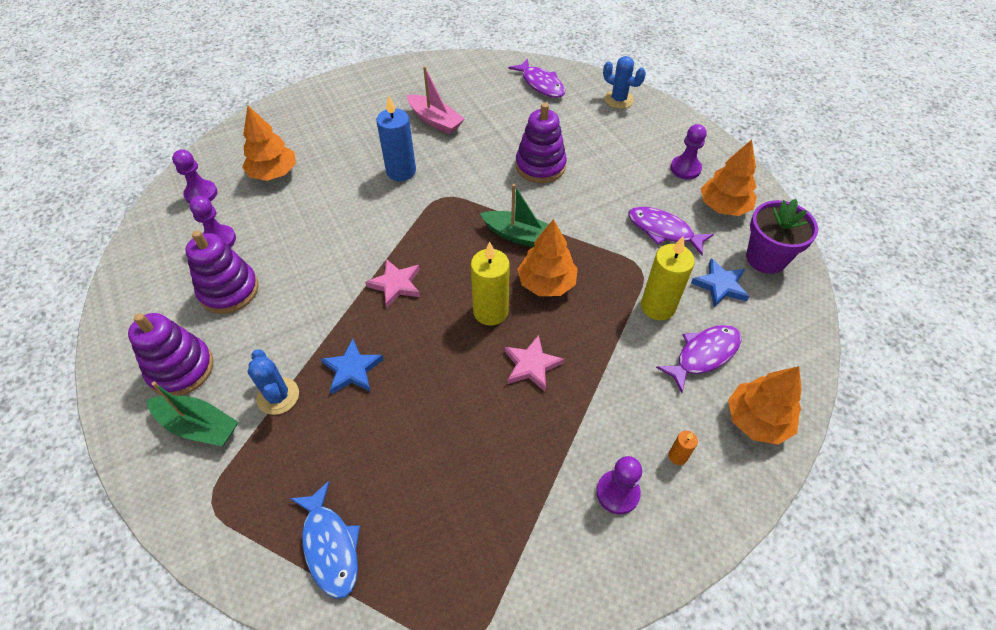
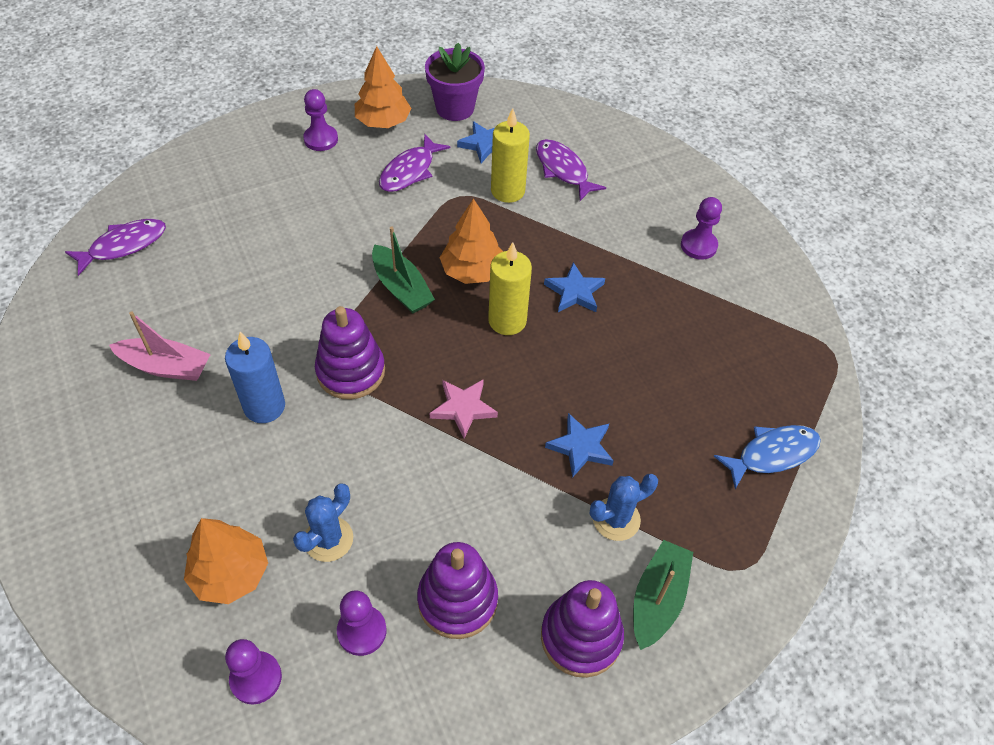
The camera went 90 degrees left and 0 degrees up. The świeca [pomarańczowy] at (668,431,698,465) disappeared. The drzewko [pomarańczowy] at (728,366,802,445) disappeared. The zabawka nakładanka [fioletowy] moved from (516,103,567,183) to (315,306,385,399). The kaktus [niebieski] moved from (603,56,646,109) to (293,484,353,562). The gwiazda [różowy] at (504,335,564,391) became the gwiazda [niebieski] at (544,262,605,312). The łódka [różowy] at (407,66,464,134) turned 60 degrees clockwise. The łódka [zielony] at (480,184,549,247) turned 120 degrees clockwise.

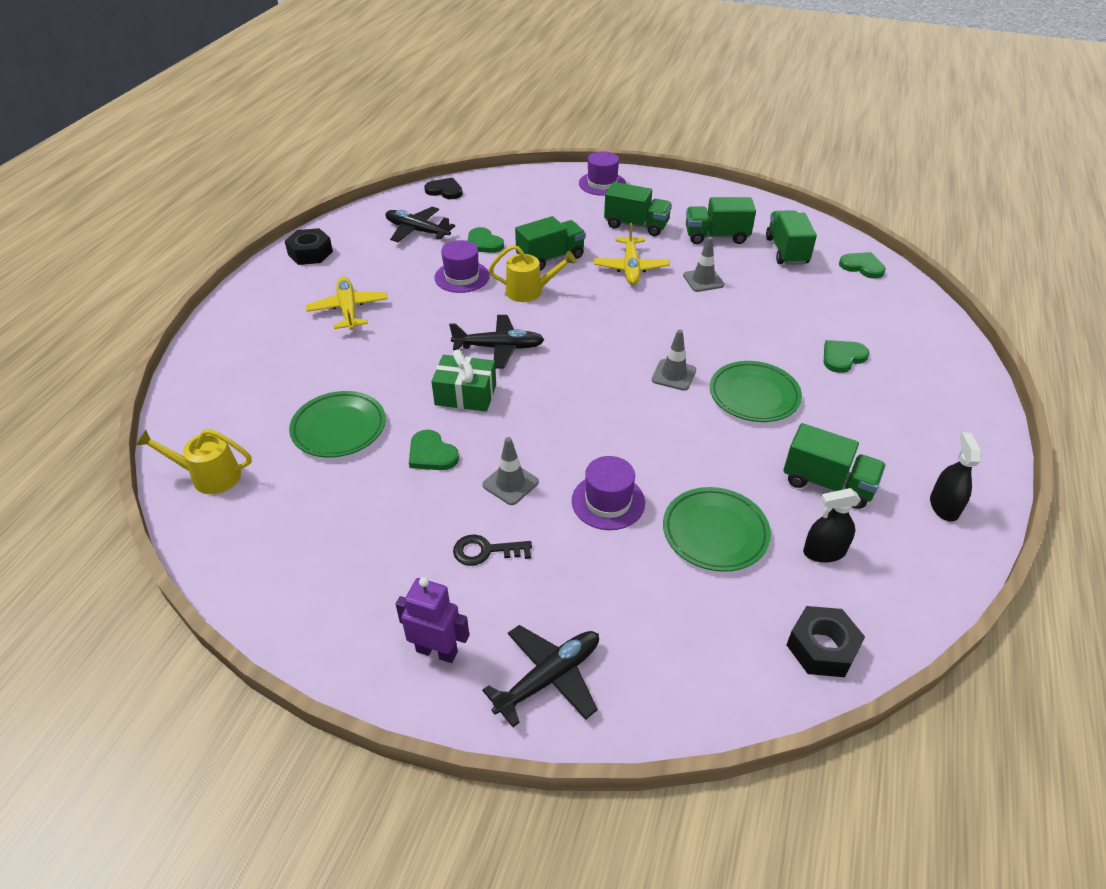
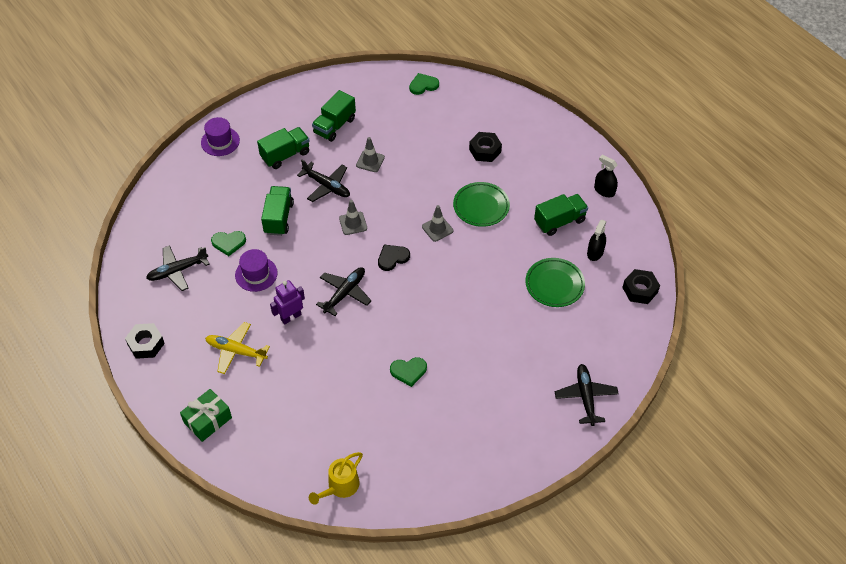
The camera went 55 degrees left and 10 degrees up. The talerz [zielony] at (289,391,386,457) disappeared. The klucz [czarny] at (453,534,532,566) disappeared. The konewka [żółty] at (489,245,576,302) disappeared. The kapelusz [fioletowy] at (572,456,645,530) disappeared. The ciężarówka [zielony] at (766,210,817,265) disappeared. The robot [fioletowy] moved from (396,577,469,663) to (270,280,305,324). The serce [czarny] moved from (424,178,463,199) to (378,245,410,271). The prezent [zielony] moved from (431,349,496,412) to (180,389,232,442). The pachołek [szary] moved from (482,437,539,505) to (339,200,367,235). The serce [zielony] at (824,340,869,373) was replaced by the nakrętka [czarny] at (469,132,502,162). The samolot [żółty] at (594,223,670,285) became the samolot [czarny] at (297,160,350,202).

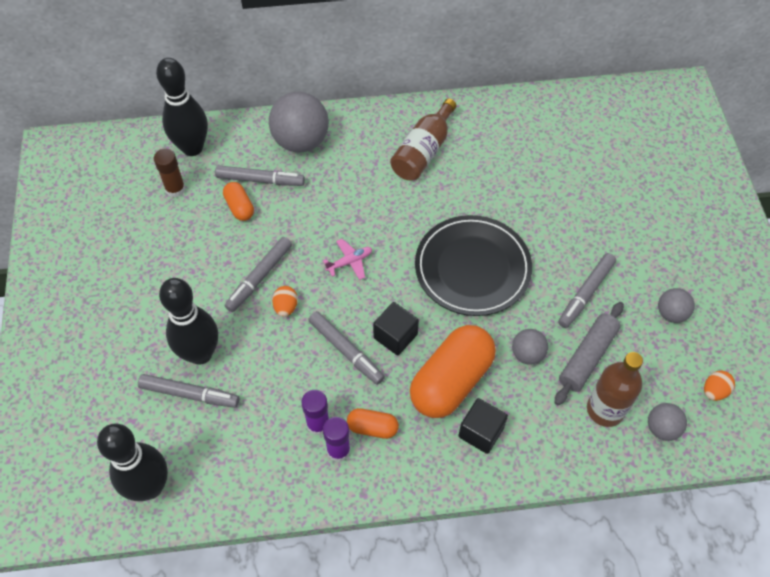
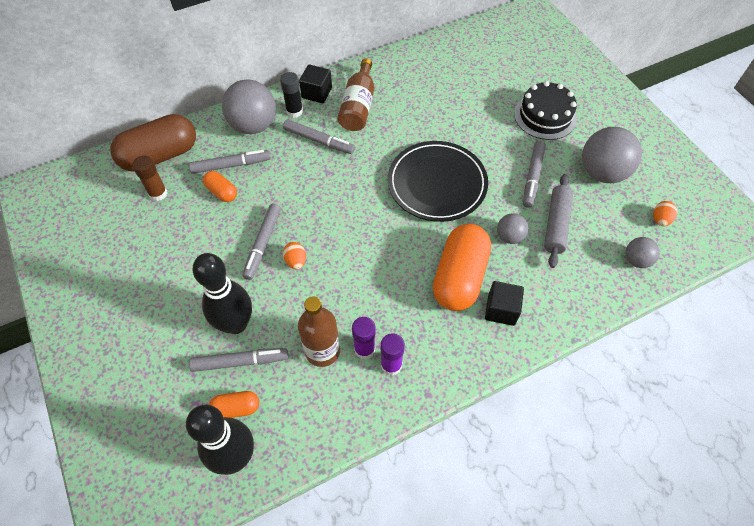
The camera went 20 degrees left and 0 degrees up. The samolot [różowy] at (323,239,372,280) disappeared. The klej w sztyfcie [czarny] at (280,72,303,118) appeared. The tort [czarny] at (514,81,577,140) appeared. The flamaster [szary] moved from (308,311,385,385) to (283,119,355,154). The kapsułka [pomarańczowy] moved from (347,408,399,439) to (209,391,259,418). The sześcian [czarny] moved from (373,302,419,356) to (299,64,332,103). The butelka [brązowy] moved from (587,352,643,427) to (298,296,340,367). The kręgiel [czarny] at (156,58,208,156) was replaced by the kapsułka [brązowy] at (110,114,196,172). The piłka [szary] at (658,288,695,323) changed to 1.91 times the size.

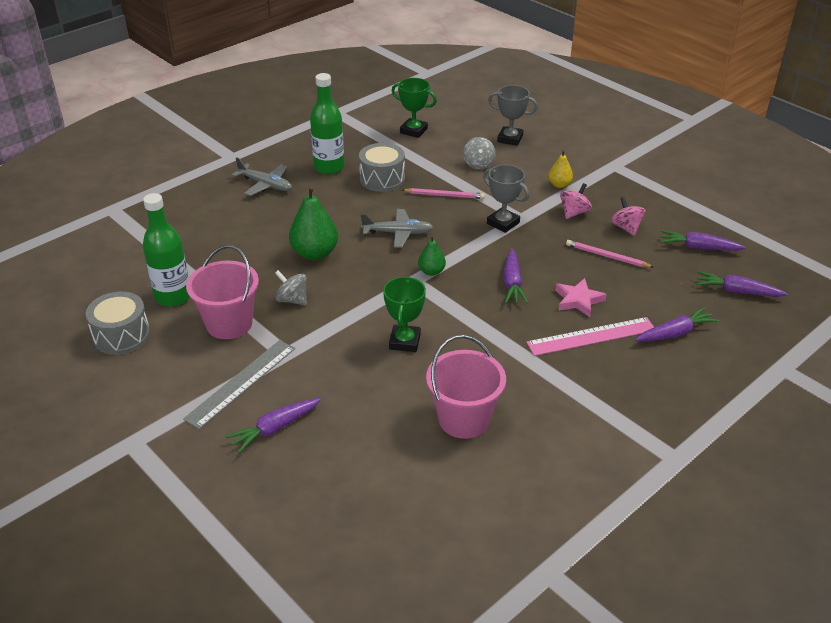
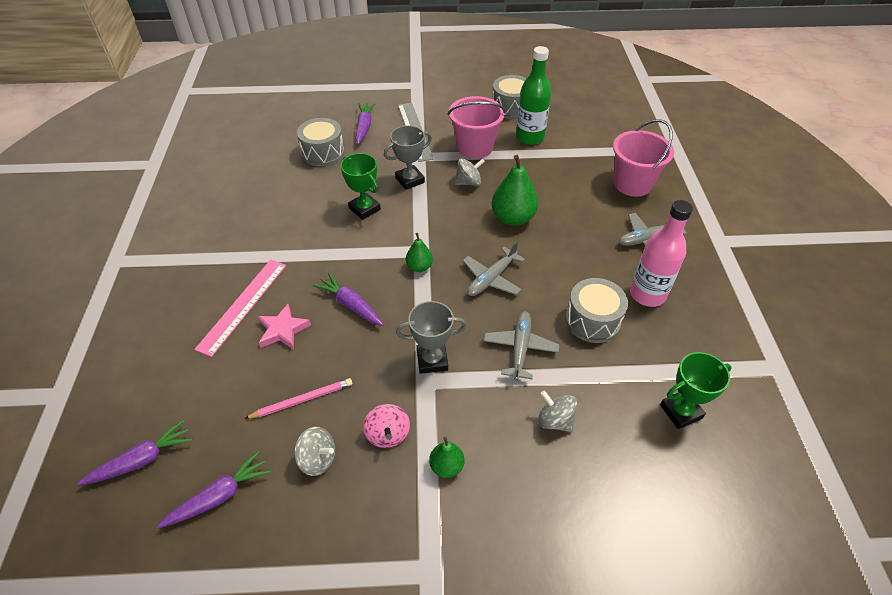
The camera went 130 degrees right and 10 degrees up. The marchewka [fioletowy] at (635,307,719,341) disappeared. The bęben [szary] at (297,118,344,166) appeared. The wiadro [różowy] moved from (426,335,506,439) to (613,119,674,197). The puchar [szary] moved from (488,85,538,146) to (384,125,432,190). The ołówek [różowy] at (402,188,485,199) was replaced by the samolot [szary] at (484,311,559,381). The butelka [zielony] at (310,73,344,175) became the butelka [różowy] at (630,200,693,307). The gruszka [żółty] at (548,150,573,188) became the gruszka [zielony] at (429,437,464,478). The bączek [różowy] at (611,197,646,236) became the bączek [szary] at (294,427,335,476).

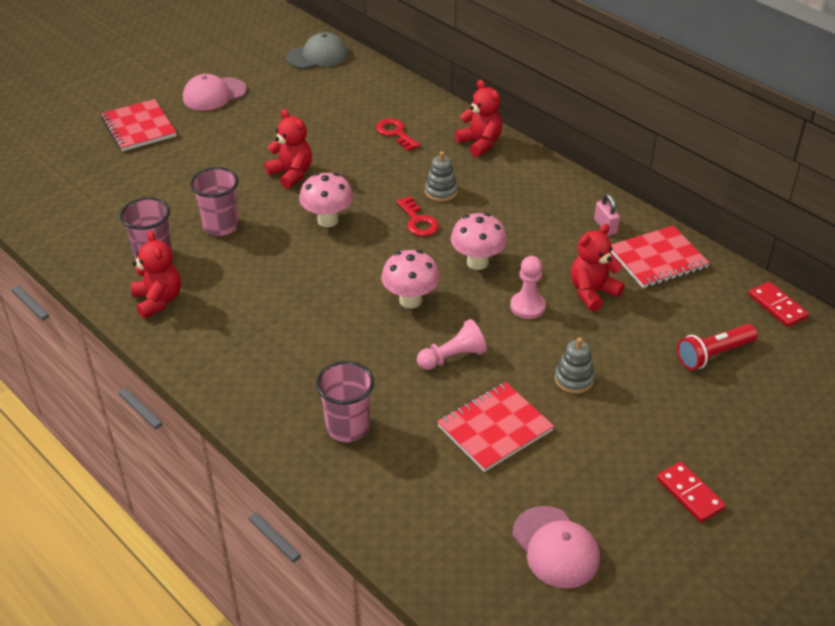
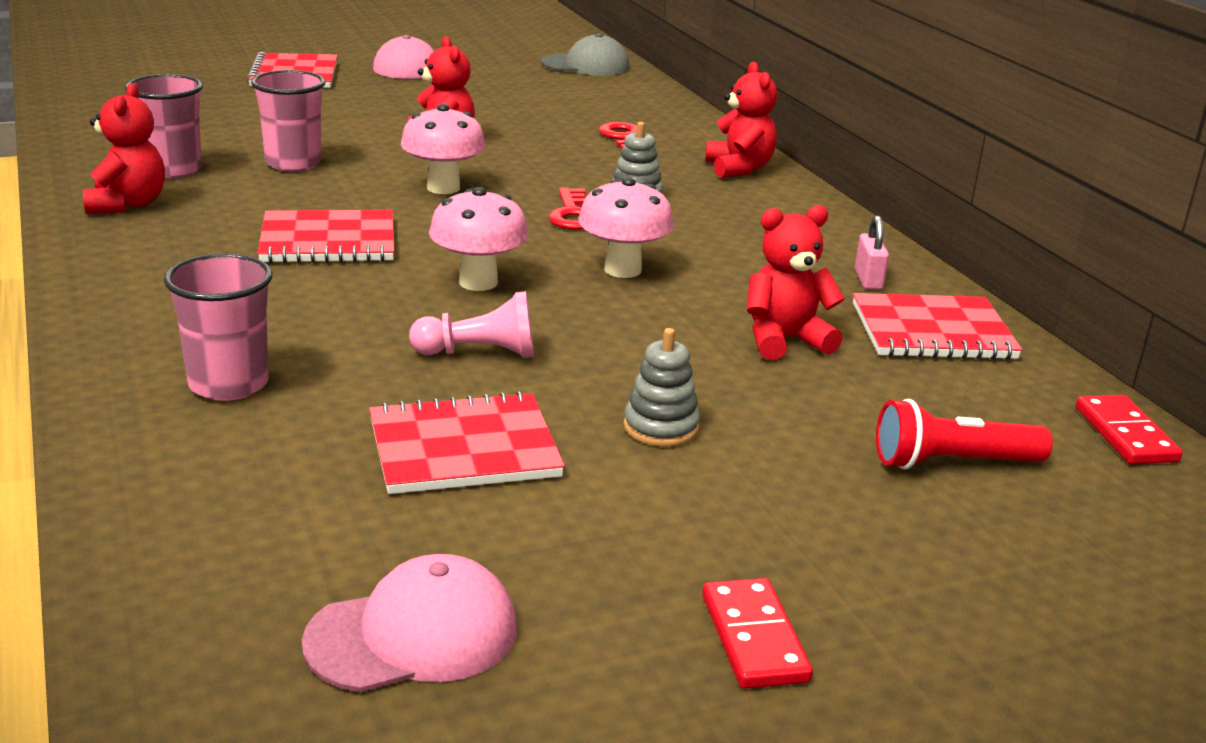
The camera went 20 degrees right and 15 degrees down. The pionek [różowy] at (510,256,546,319) disappeared. The zeszyt [czerwony] at (258,210,394,263) appeared. The czapka [różowy] at (512,506,600,588) turned 105 degrees counterclockwise.

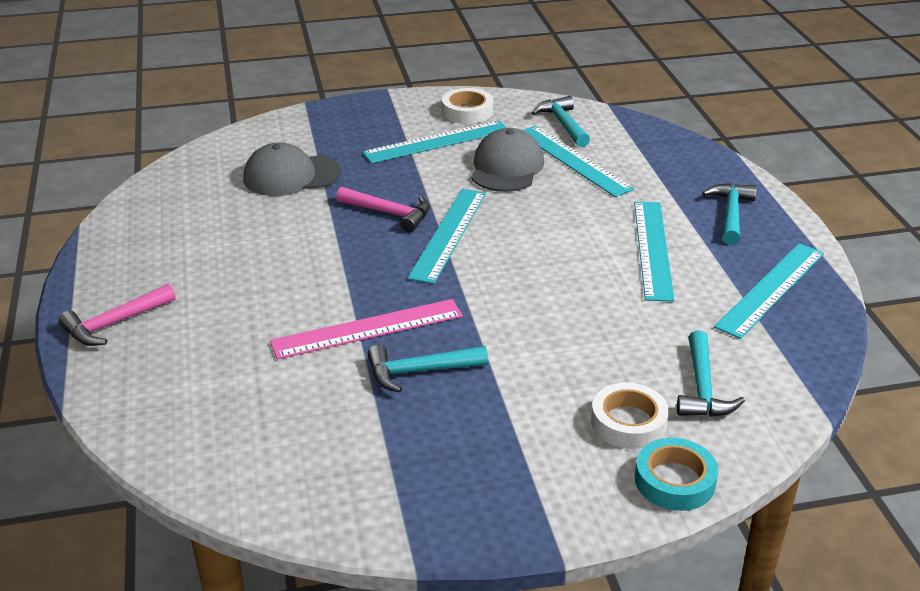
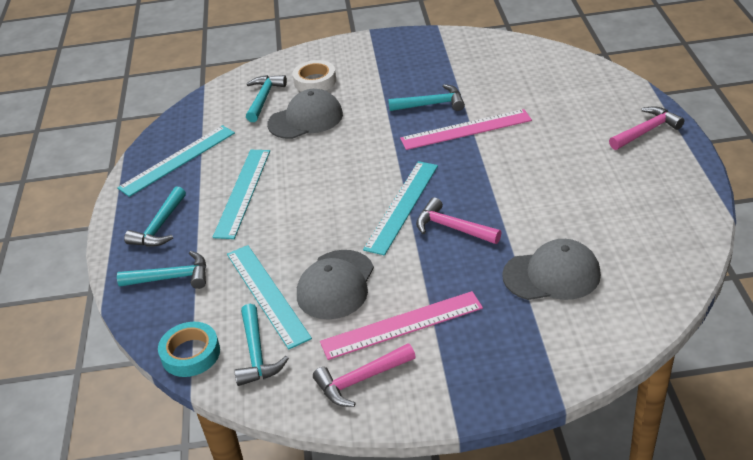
The camera went 170 degrees left and 5 degrees up. The młotek [turkusowy] at (117,251,206,289) appeared. The czapka [szary] at (267,89,343,139) appeared. The taśma klejąca [turkusowy] moved from (635,438,718,511) to (158,322,220,377). The taśma klejąca [biały] at (442,88,493,124) was replaced by the młotek [różowy] at (313,343,416,407). The linijka [turkusowy] at (362,120,507,163) became the linijka [różowy] at (320,291,483,360).

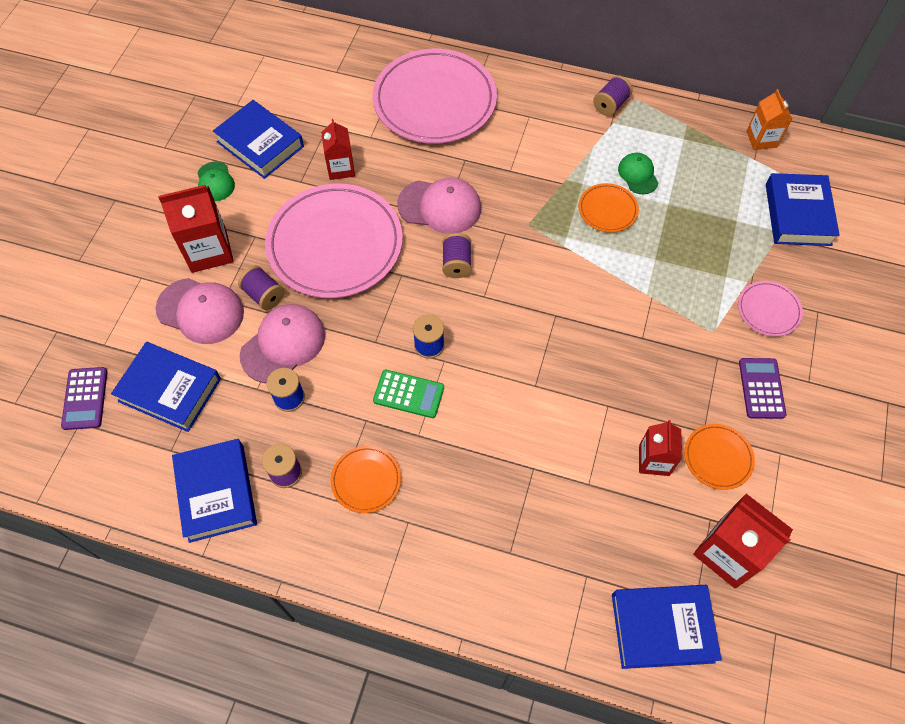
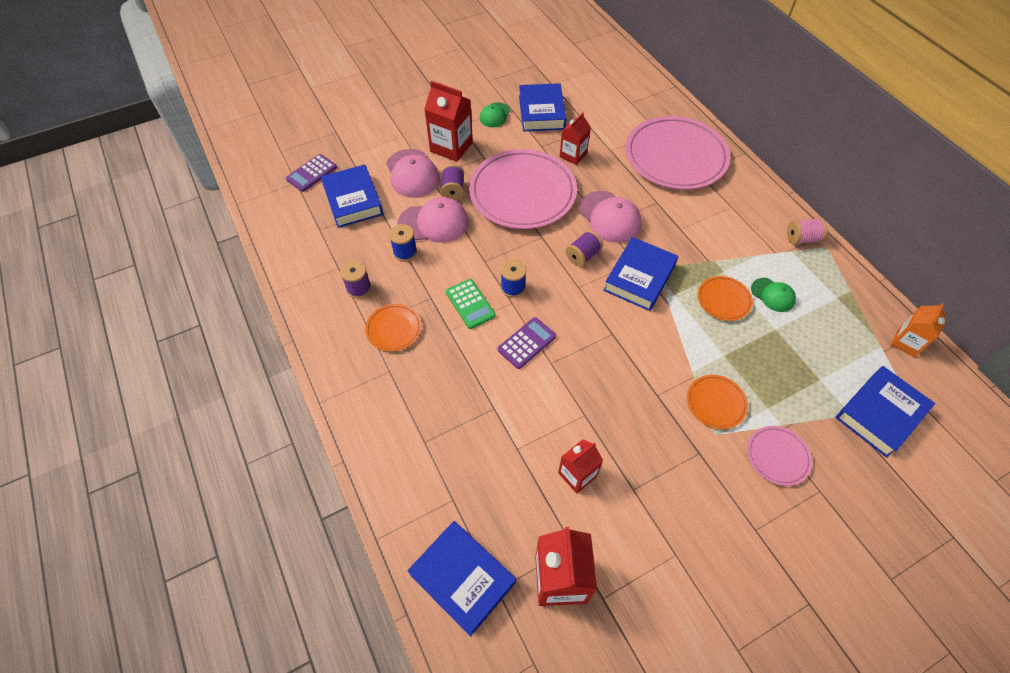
The camera went 45 degrees right and 5 degrees down. The książka [niebieski] moved from (172,439,257,543) to (603,237,678,311). The talerz [pomarańczowy] moved from (684,424,755,490) to (687,375,748,429). The kalkulator [fioletowy] moved from (739,358,786,419) to (498,317,556,369). The szpulka [fioletowy] at (593,75,633,116) became the szpulka [różowy] at (787,218,828,244). The czapka [zielony] at (618,153,658,194) turned 105 degrees clockwise.

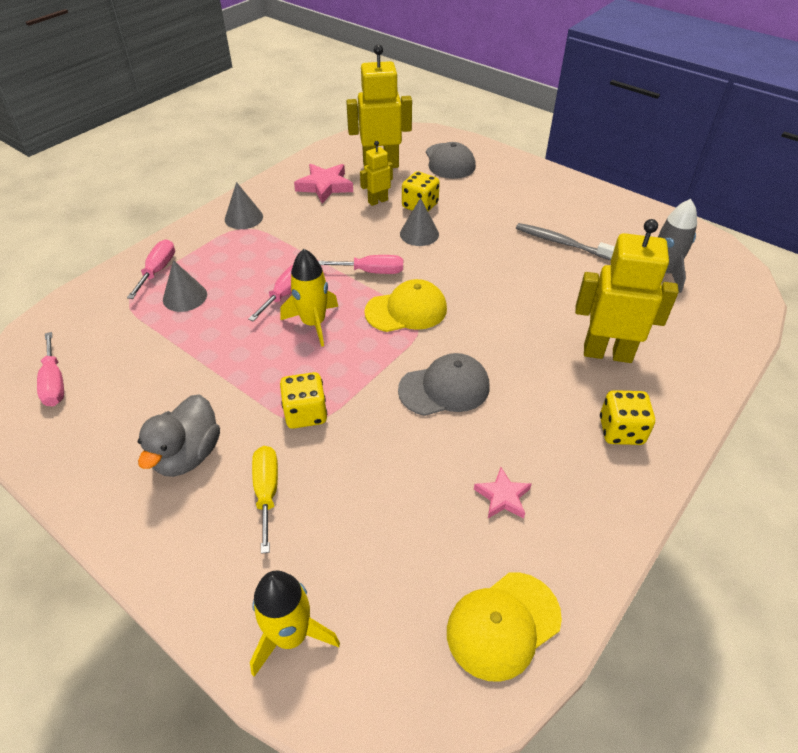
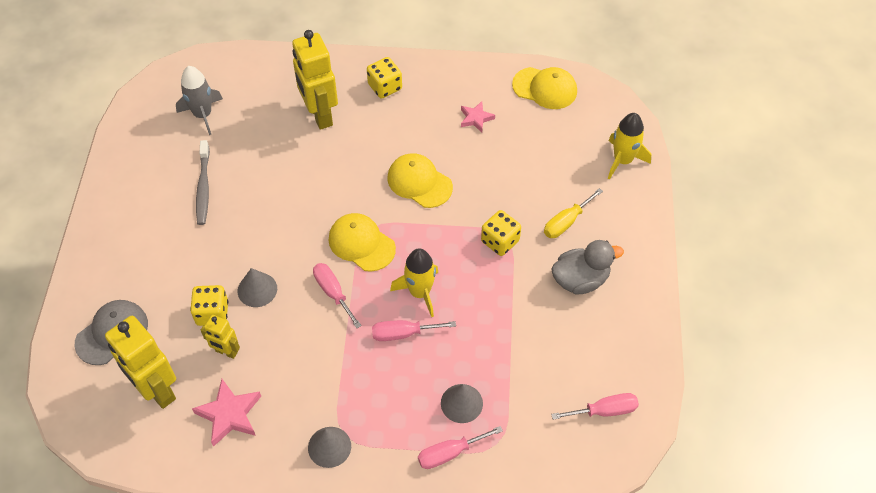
The camera went 125 degrees left and 10 degrees up. The czapka [szary] at (398,353,490,416) became the czapka [żółty] at (387,153,453,208). The śrubokręt [różowy] at (37,332,64,406) turned 45 degrees clockwise.

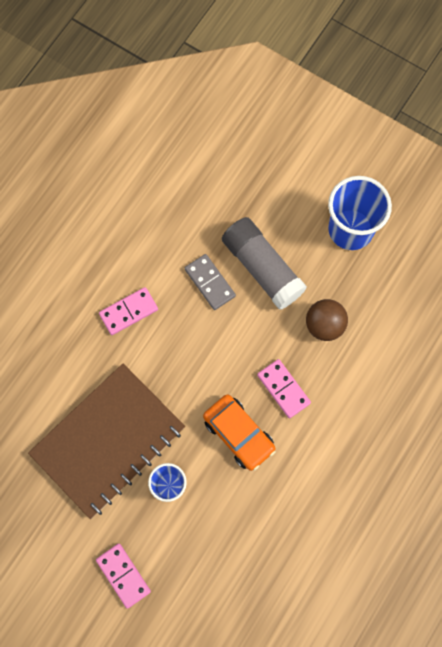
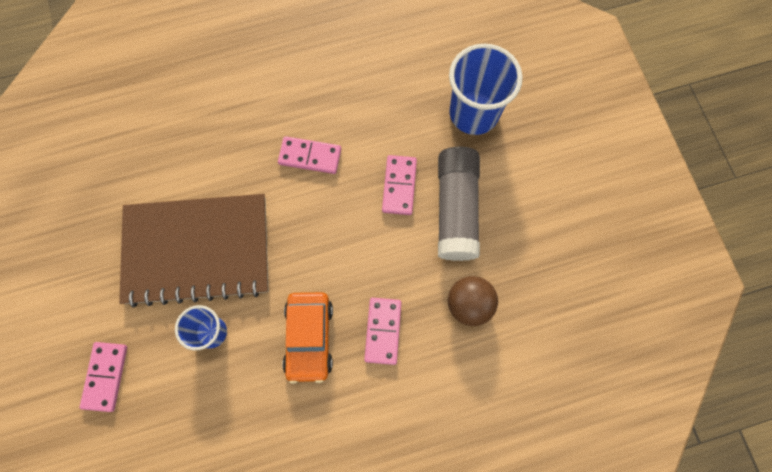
The camera went 40 degrees right and 0 degrees up. The szklanka [niebieski] moved from (328,176,392,250) to (449,44,523,135). The kostka domina [szary] at (185,254,236,310) became the kostka domina [różowy] at (382,155,417,215).

